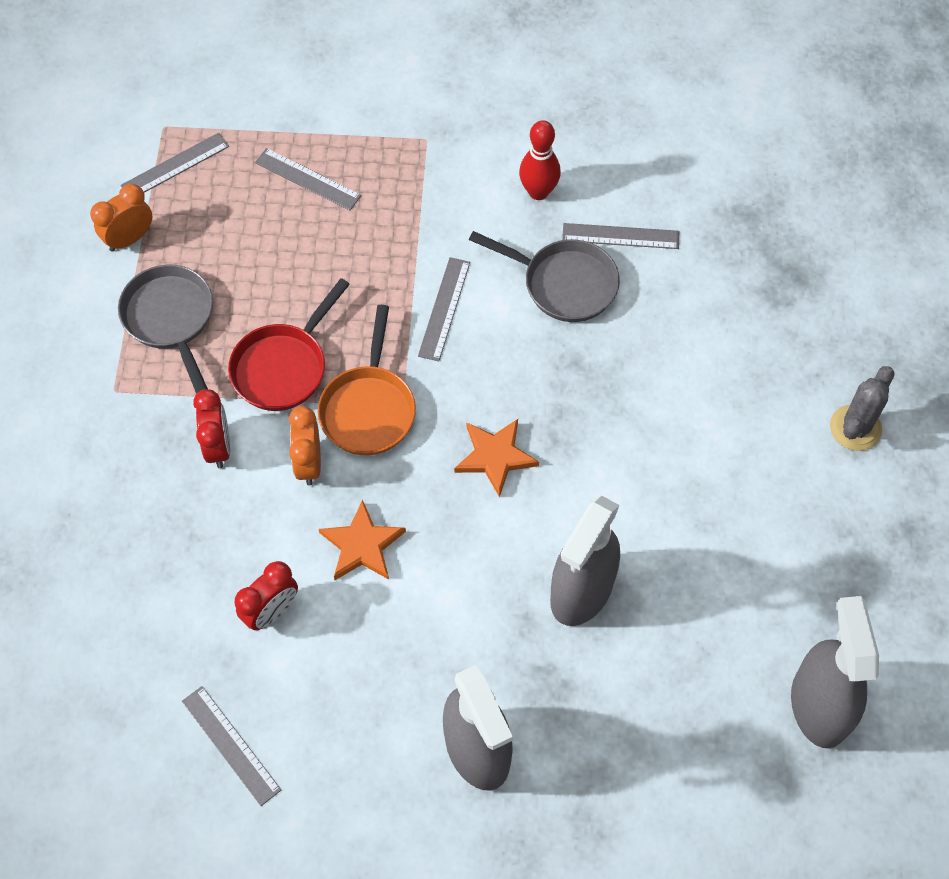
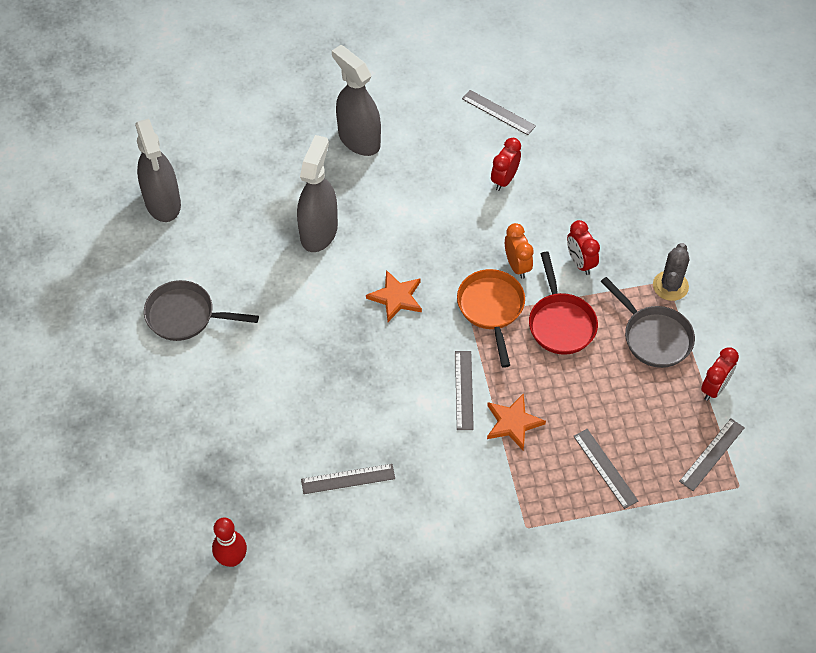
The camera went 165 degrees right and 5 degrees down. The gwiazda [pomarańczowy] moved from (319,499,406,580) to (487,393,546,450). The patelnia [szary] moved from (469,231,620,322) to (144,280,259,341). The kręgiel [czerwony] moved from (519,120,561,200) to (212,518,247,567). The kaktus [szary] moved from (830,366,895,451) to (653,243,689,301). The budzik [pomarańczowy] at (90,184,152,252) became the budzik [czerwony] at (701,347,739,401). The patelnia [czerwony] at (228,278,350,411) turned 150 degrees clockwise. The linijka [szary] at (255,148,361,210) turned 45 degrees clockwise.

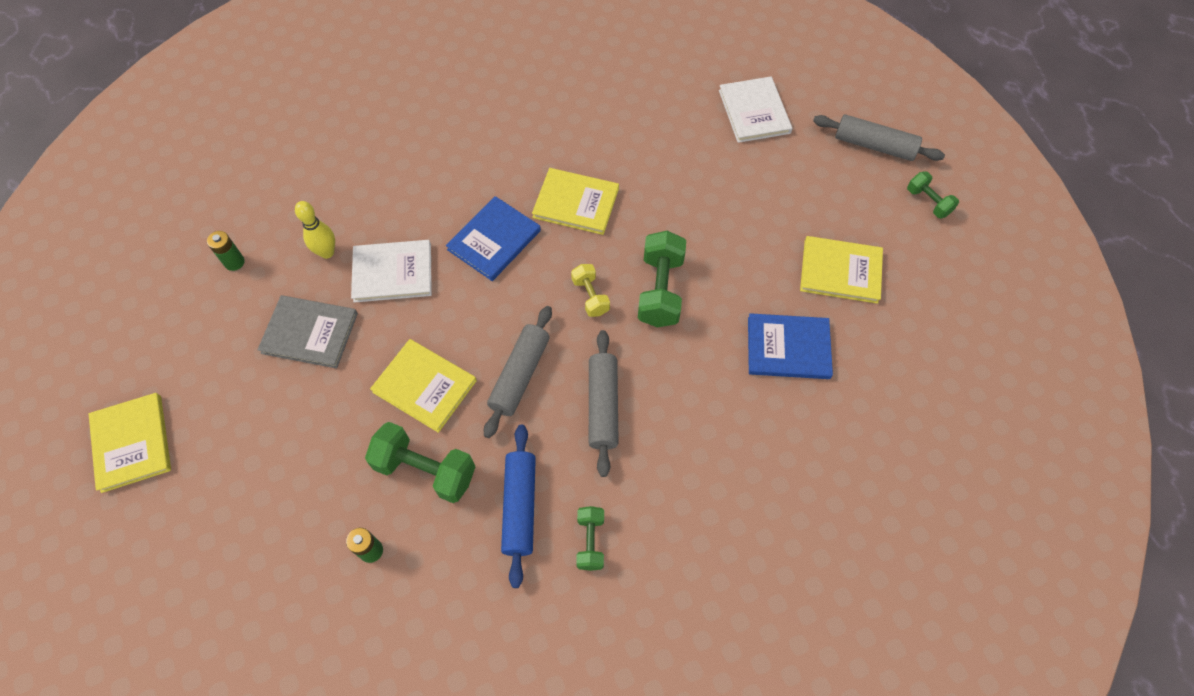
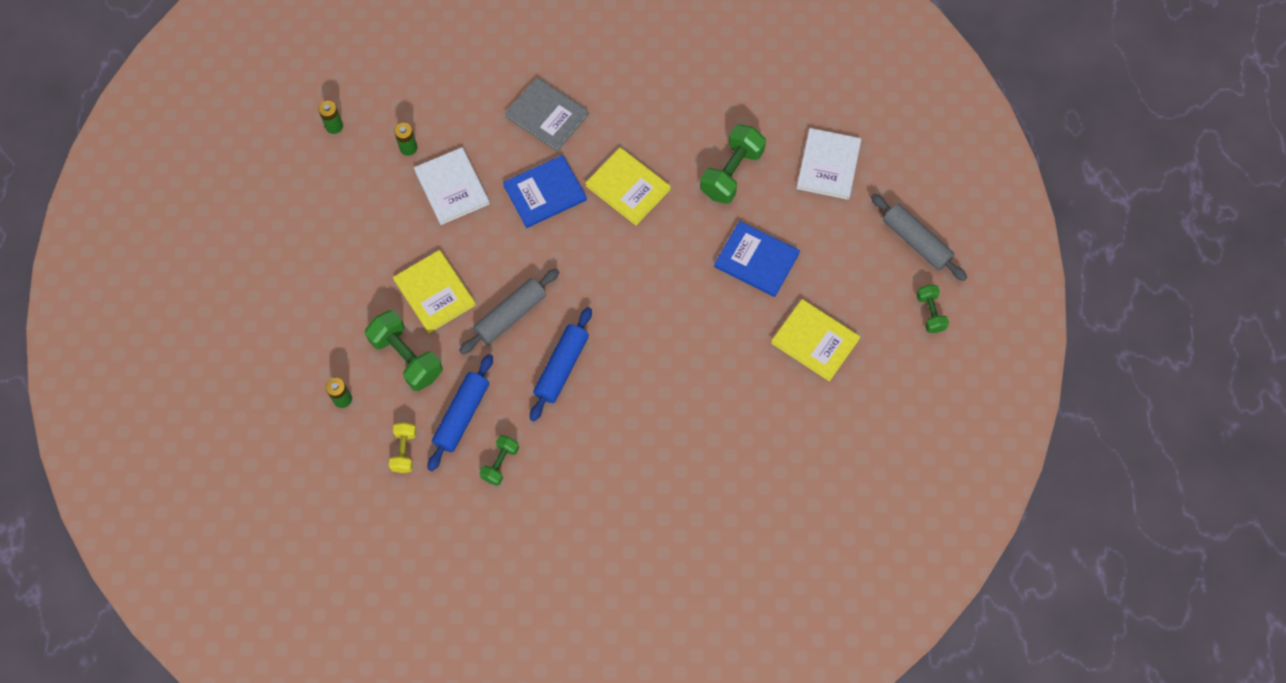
The camera went 25 degrees right and 5 degrees up. The książka [żółty] at (89,393,171,493) disappeared. The książka [szary] moved from (257,295,358,369) to (505,77,589,152). The hantel [żółty] moved from (571,264,610,317) to (389,423,417,473). The hantel [zielony] moved from (638,231,686,327) to (700,124,766,204). The książka [niebieski] moved from (748,313,833,379) to (714,221,800,297). The kręgiel [żółty] at (295,201,335,259) was replaced by the bateria [zielony] at (394,123,417,156). The wałek do ciasta [szary] at (589,330,619,477) became the wałek do ciasta [niebieski] at (530,307,592,421). The książka [biały] at (351,240,432,303) turned 45 degrees clockwise.

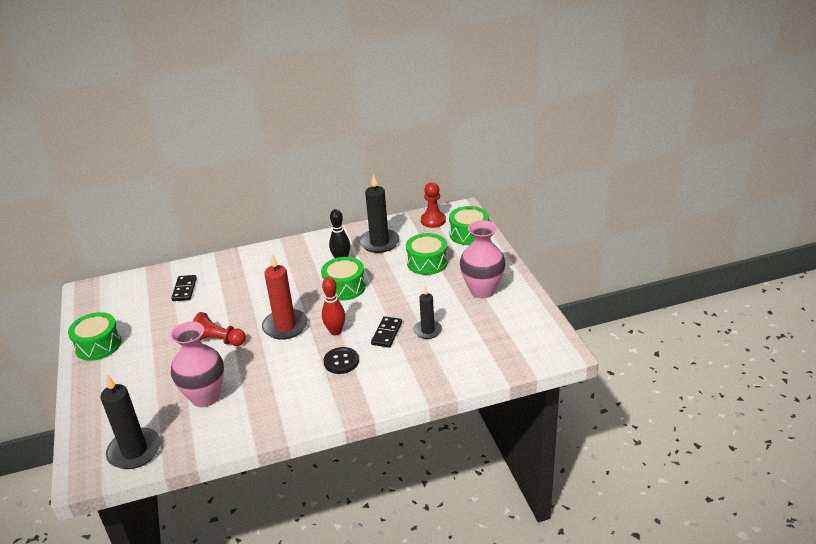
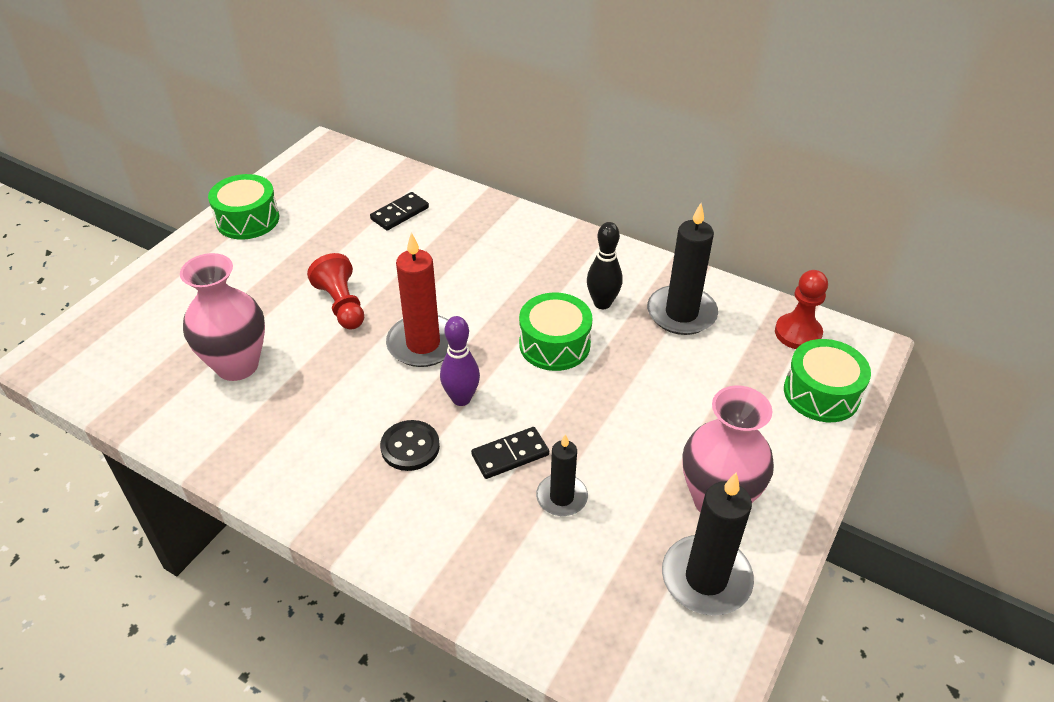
The camera went 45 degrees right and 10 degrees up. The bęben [zielony] at (406,233,448,275) disappeared. The świeca [czarny] moved from (100,375,161,469) to (662,473,754,616). The kręgiel [czerwony] at (322,277,345,335) became the kręgiel [fioletowy] at (440,316,480,406).

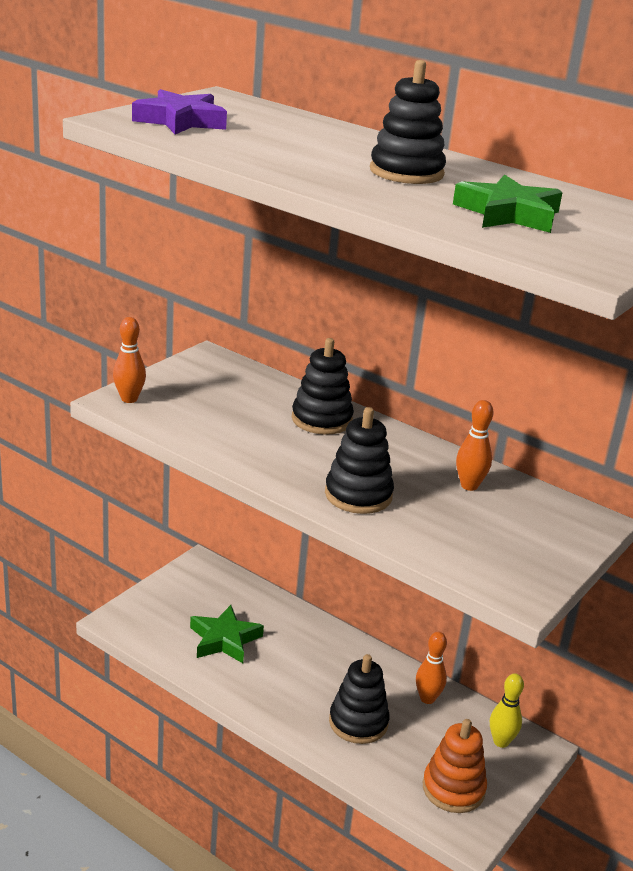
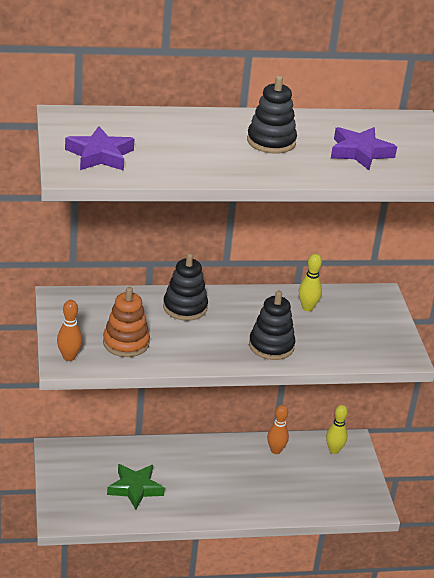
The camera went 45 degrees left and 5 degrees up. The zabawka nakładanka [czarny] at (329,654,390,744) disappeared. The zabawka nakładanka [pomarańczowy] moved from (423,719,487,813) to (103,287,150,357). The gwiazda [zielony] at (453,174,563,233) became the gwiazda [fioletowy] at (331,127,397,170). The kręgiel [pomarańczowy] at (456,400,493,491) became the kręgiel [żółty] at (299,253,322,311).

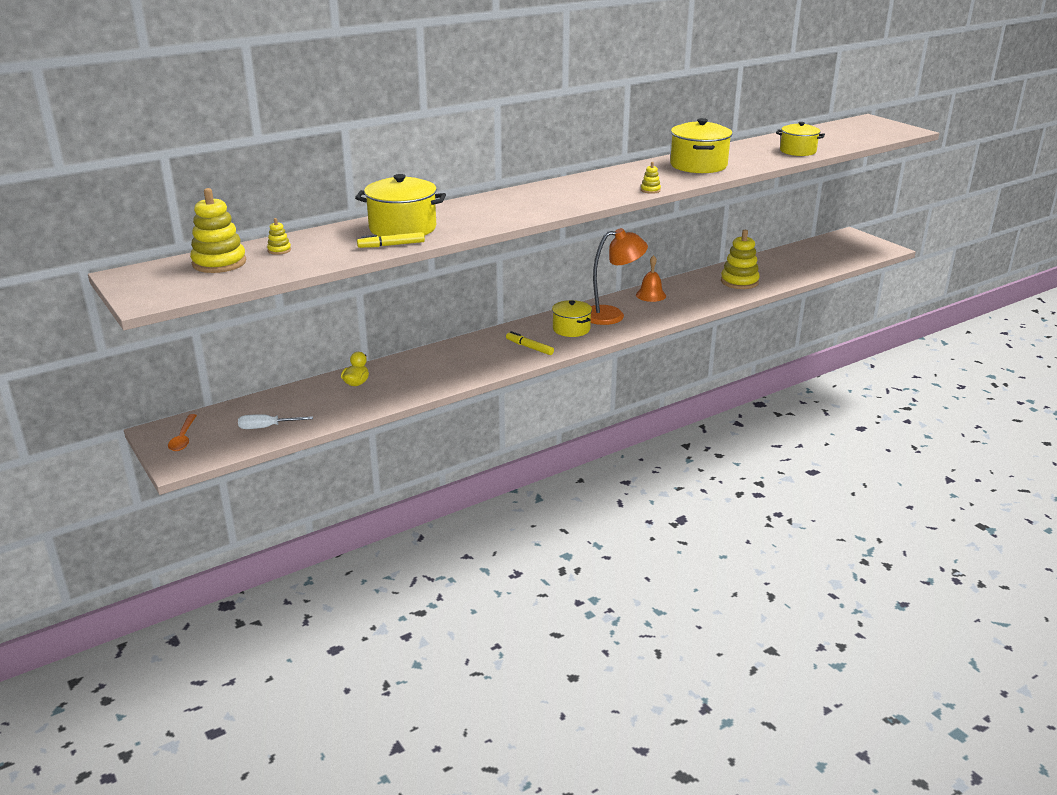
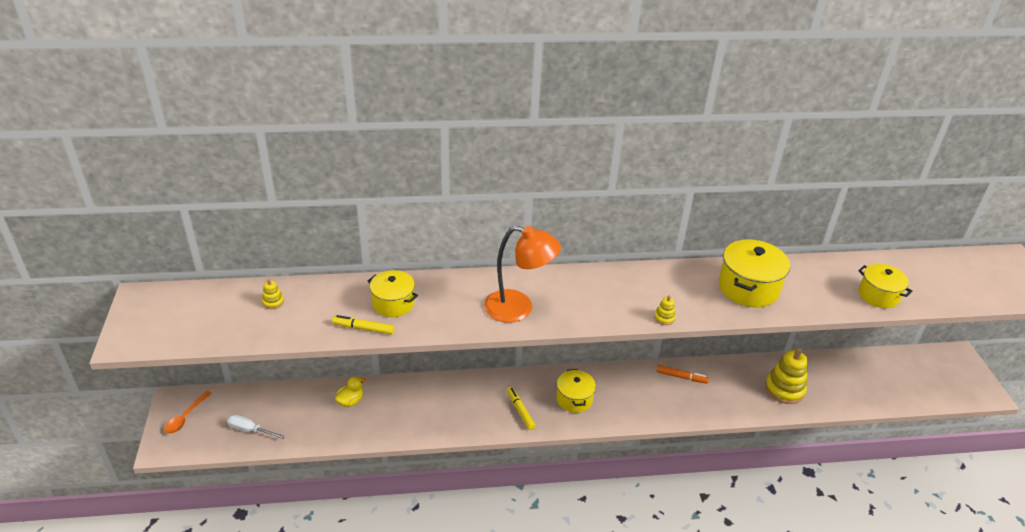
The camera went 25 degrees right and 10 degrees up. The zabawka nakładanka [żółty] at (190,188,246,273) disappeared. The lampka [pomarańczowy] moved from (591,228,648,325) to (484,226,561,323). The dzwonek [pomarańczowy] at (636,255,666,302) was replaced by the flamaster [pomarańczowy] at (657,365,709,384). The garnek [żółty] at (355,174,446,237) changed to 0.66 times the size.

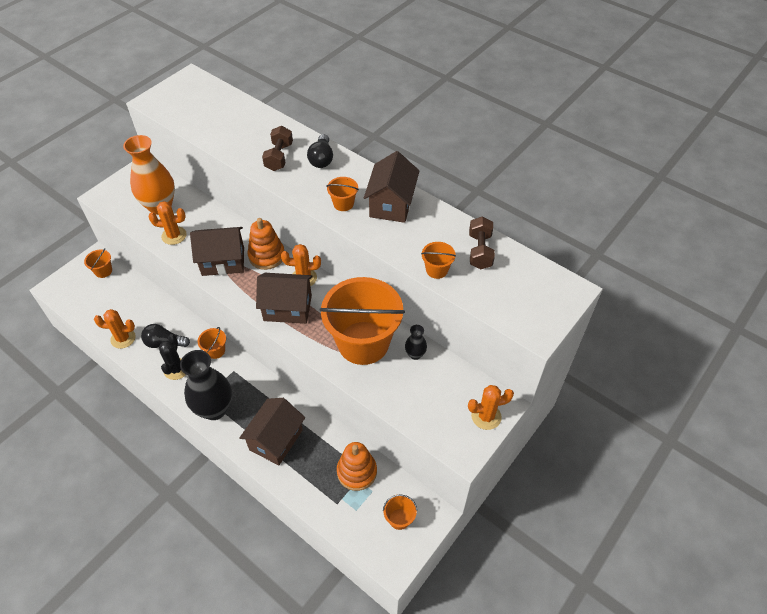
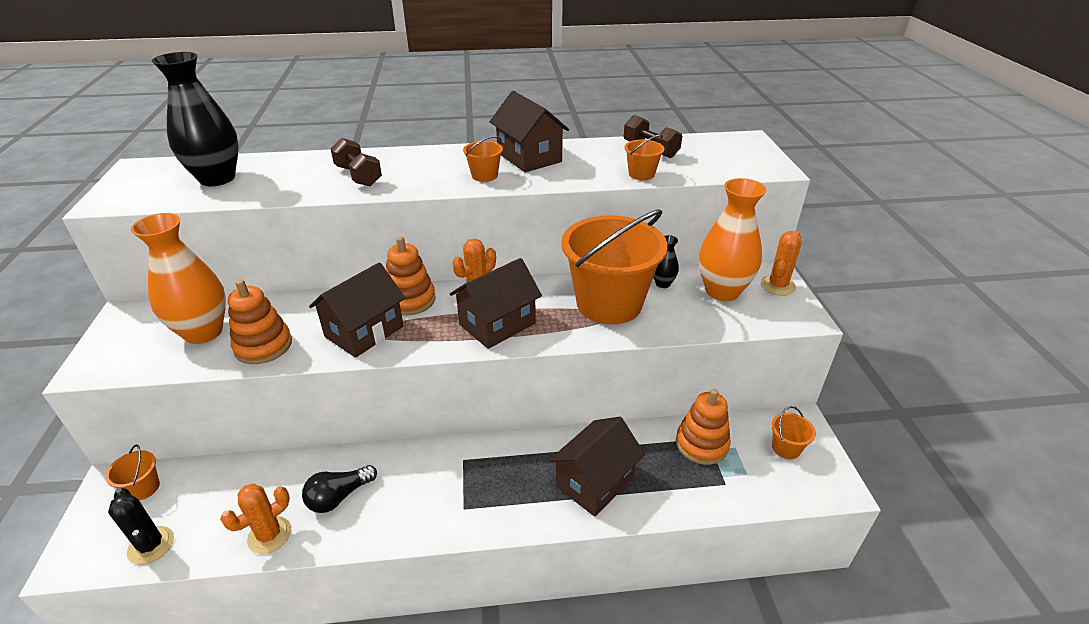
The camera went 45 degrees left and 15 degrees down. The wiadro [pomarańczowy] at (198,327,226,359) disappeared. The żarówka [czarny] at (307,134,333,168) disappeared. The wazon [pomarańczowy] at (699,178,766,301) appeared. The kaktus [czarny] moved from (159,334,186,380) to (108,488,174,565). The wazon [czarny] moved from (180,350,232,420) to (152,52,239,186). The kaktus [pomarańczowy] at (148,201,187,245) was replaced by the zabawka nakładanka [pomarańczowy] at (228,279,292,364). The domek [brązowy] at (239,398,305,466) turned 60 degrees clockwise.

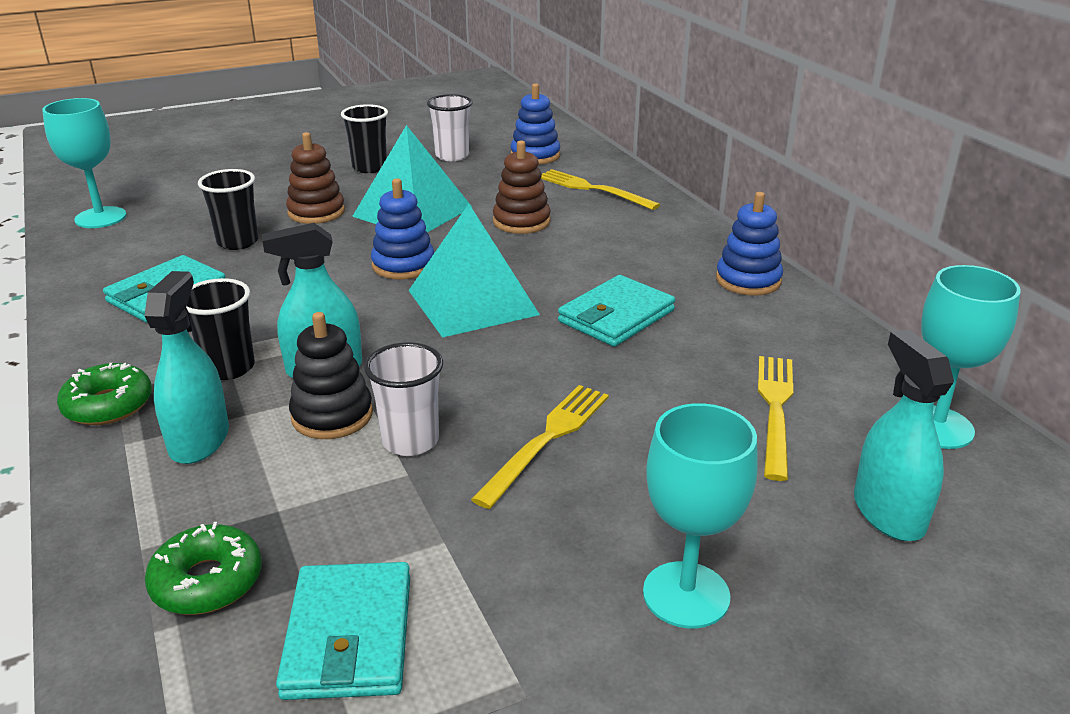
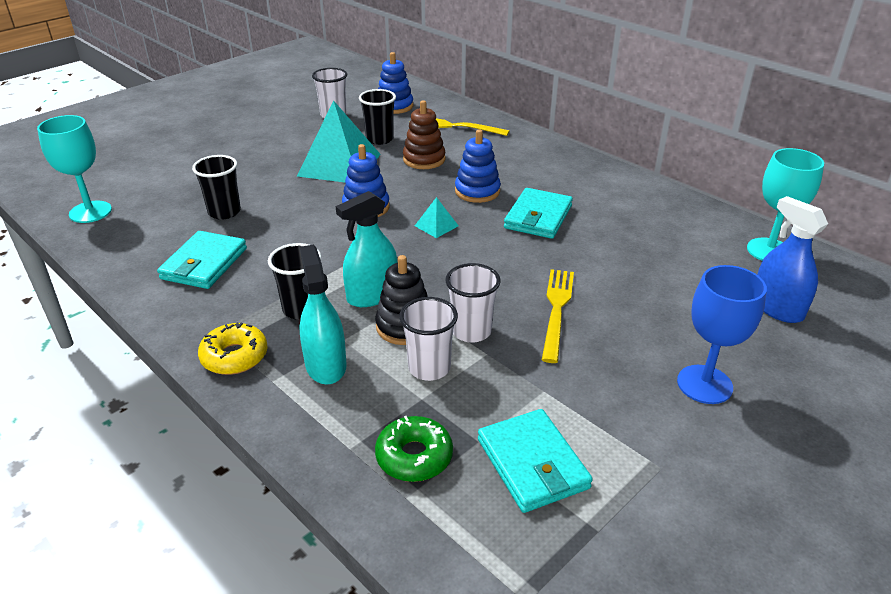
The camera went 20 degrees left and 5 degrees up. The zabawka nakładanka [brązowy] at (286,132,345,224) disappeared. The widelec [żółty] at (758,356,793,481) disappeared. The szklanka [biały] at (399,297,458,381) appeared. The szklanka [czarny] moved from (341,104,388,173) to (359,89,396,145). The zabawka nakładanka [niebieski] moved from (716,192,783,296) to (455,129,501,203). The donut [zielony] at (57,363,152,425) became the donut [żółty] at (198,322,268,375). The kielich [turkusowy] at (643,403,758,628) became the kielich [niebieski] at (677,265,767,404). The spryskiwacz [turkusowy] at (854,330,954,541) became the spryskiwacz [niebieski] at (757,196,828,323). The piramida [turkusowy] at (408,204,540,338) changed to 0.43 times the size.

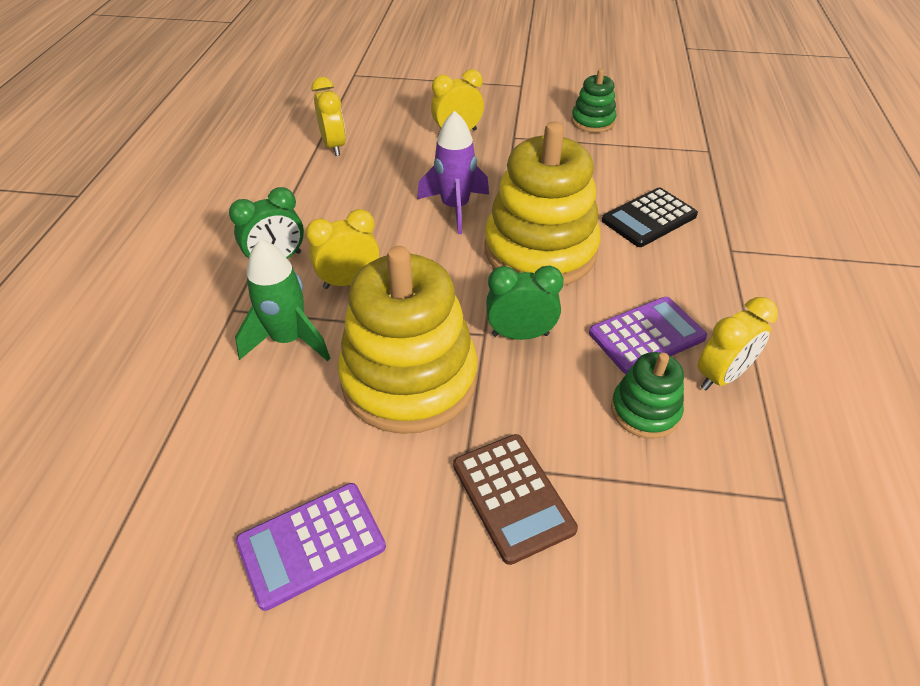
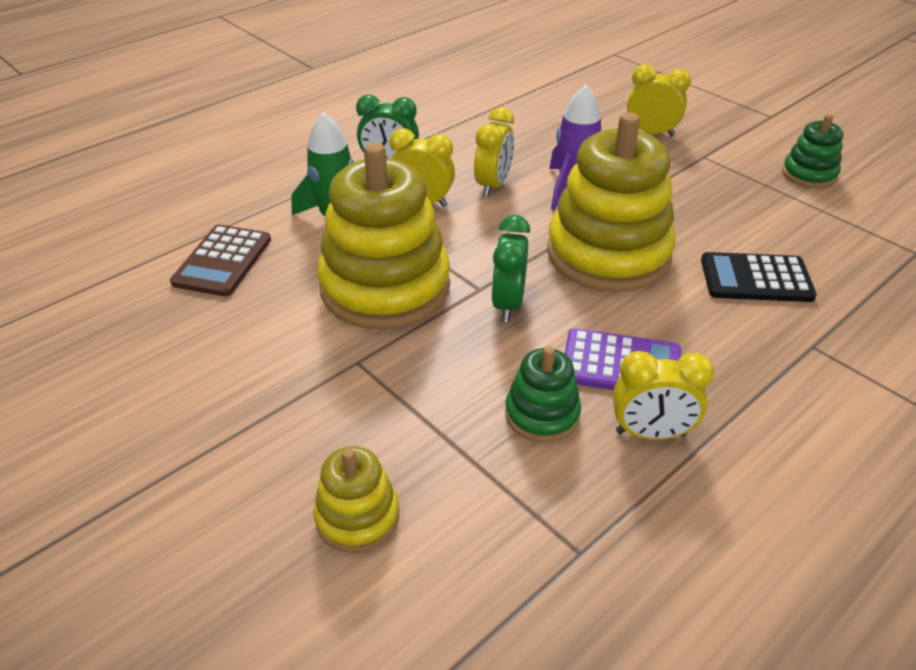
The camera went 40 degrees right and 5 degrees down. The kalkulator [fioletowy] at (236,483,386,611) disappeared. The zabawka nakładanka [żółty] at (313,446,399,553) appeared. The budzik [żółty] moved from (311,77,346,156) to (474,107,514,197). The kalkulator [brązowy] moved from (453,434,578,565) to (170,224,271,296). The budzik [zielony] at (486,266,564,340) turned 120 degrees counterclockwise.

